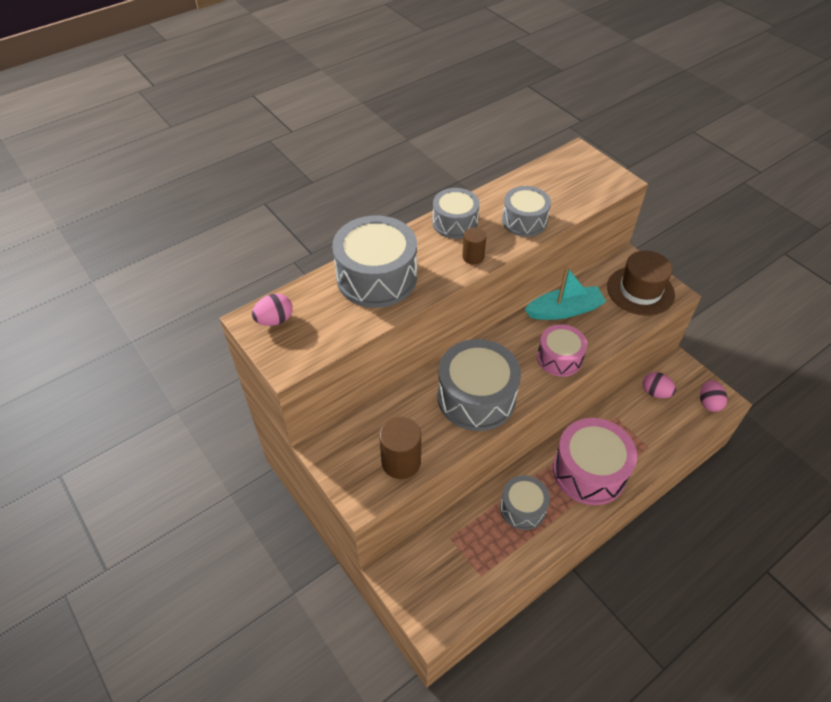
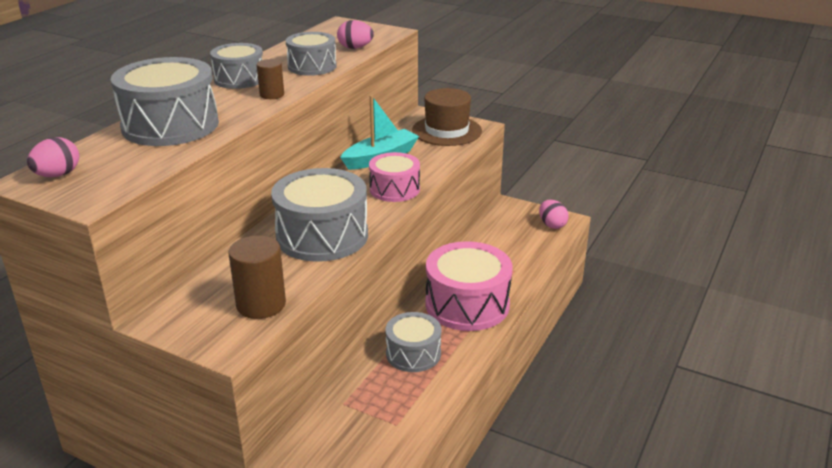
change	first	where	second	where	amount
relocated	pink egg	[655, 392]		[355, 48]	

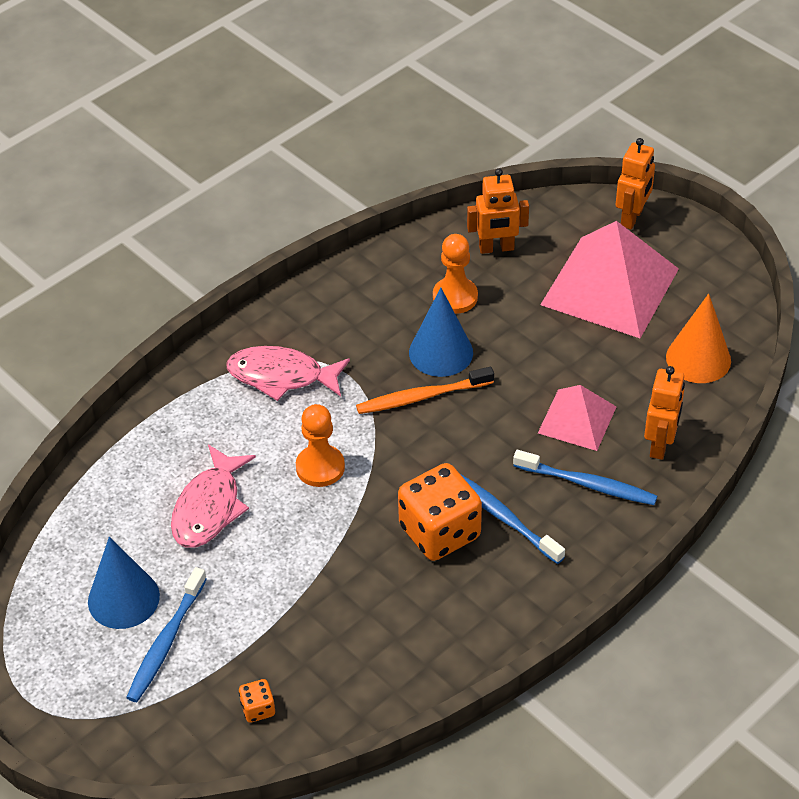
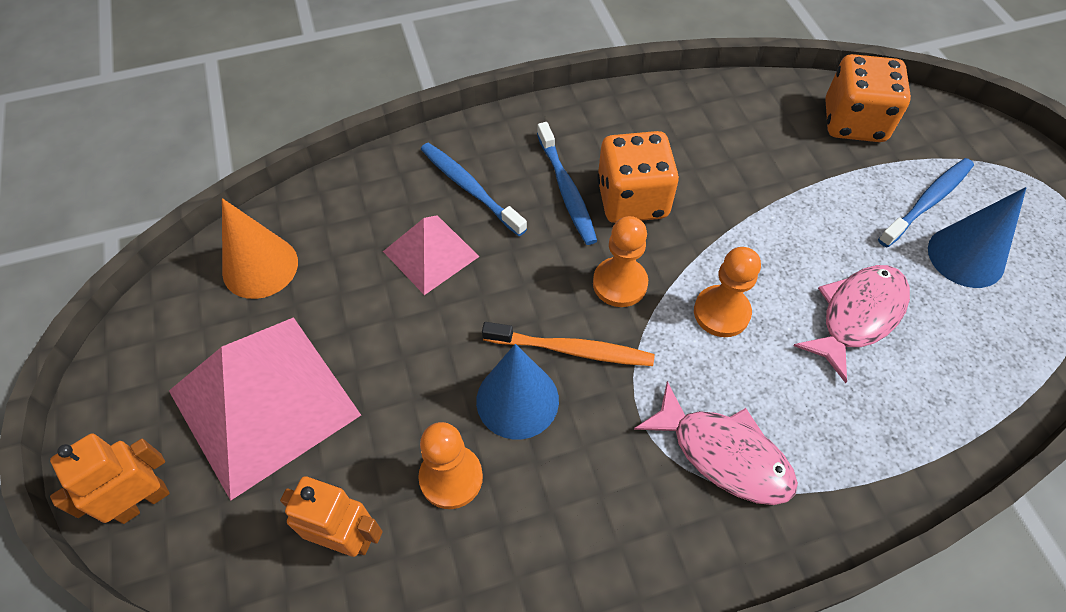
change	first	where	second	where	amount
appeared			orange pawn	[620, 283]	
size	orange dice	[258, 709]		[854, 122]	x2.30
missing	orange robot	[660, 445]			

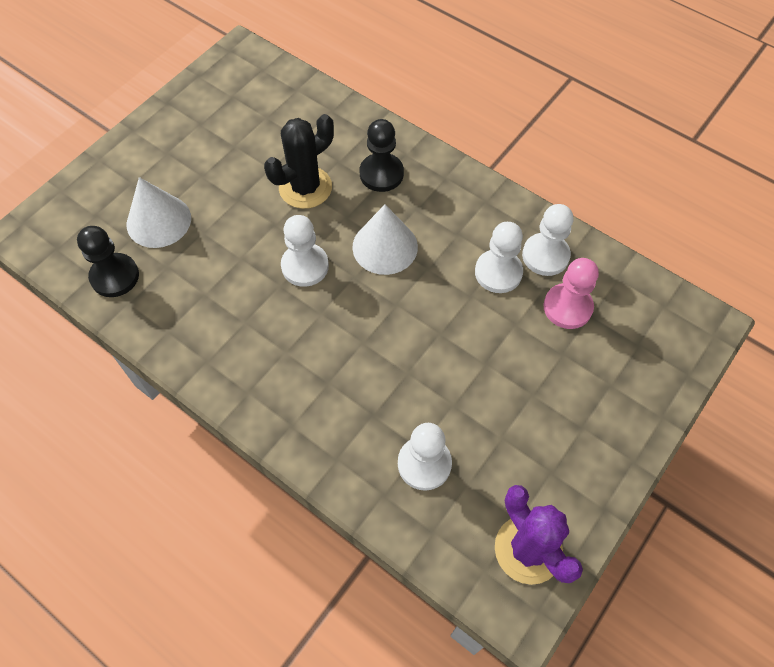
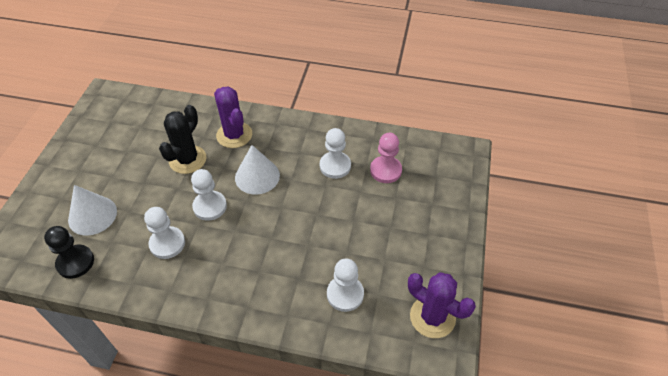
change	first	where	second	where	amount
relocated	white pawn	[545, 255]		[167, 243]	
exchanged	black pawn	[381, 174]	purple cactus	[234, 135]	

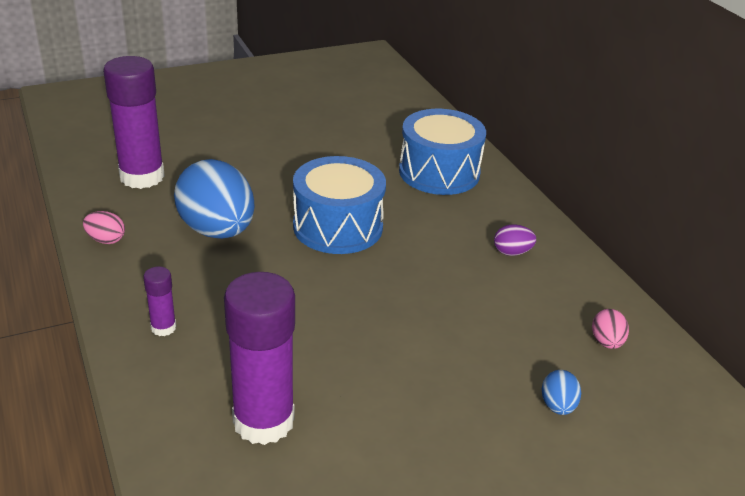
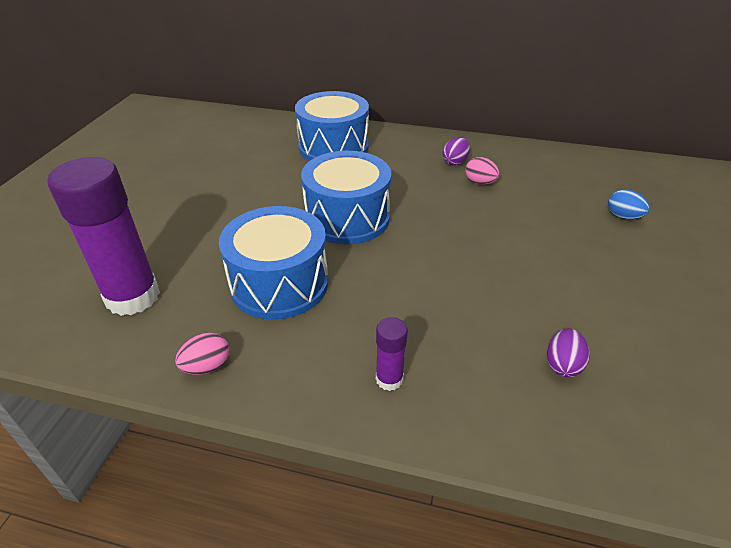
change	first	where	second	where	amount
exchanged	blue egg	[217, 230]	blue drum	[279, 283]	
relocated	pink egg	[606, 342]		[480, 182]	
exchanged	purple glue stick	[263, 421]	purple egg	[563, 365]	

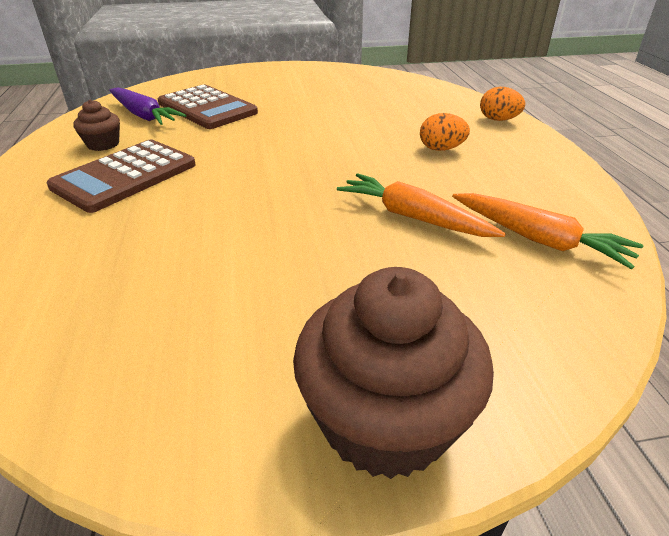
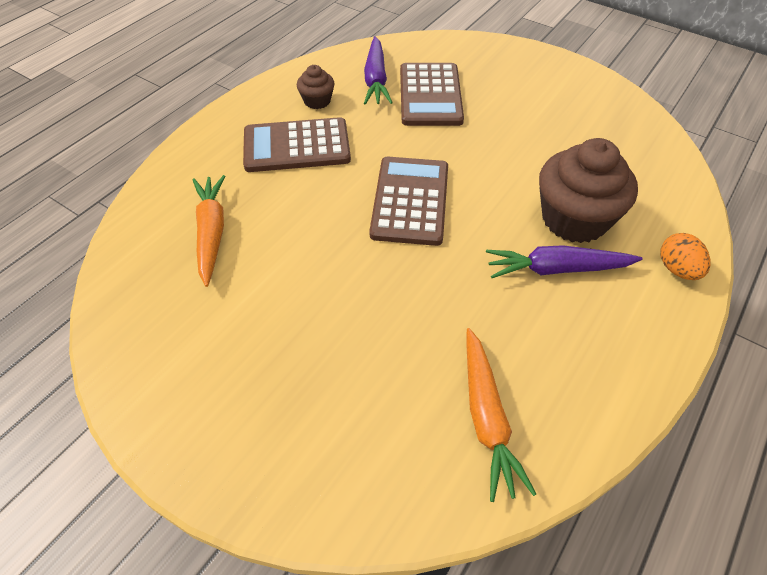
change	first	where	second	where	amount
relocated	orange carrot	[413, 217]		[211, 233]	
appeared			brown calculator	[410, 201]	
exchanged	orange egg	[441, 149]	purple carrot	[557, 269]	
relocated	brown cupcake	[385, 420]		[574, 219]	

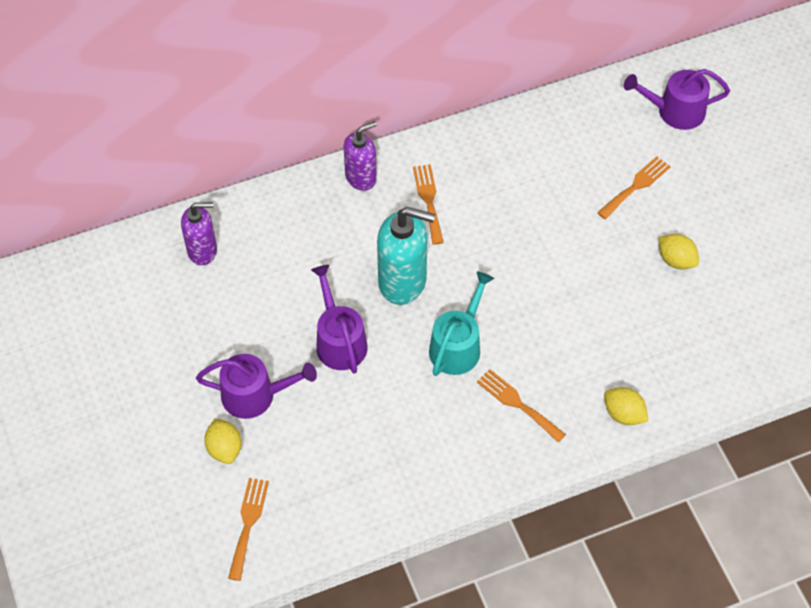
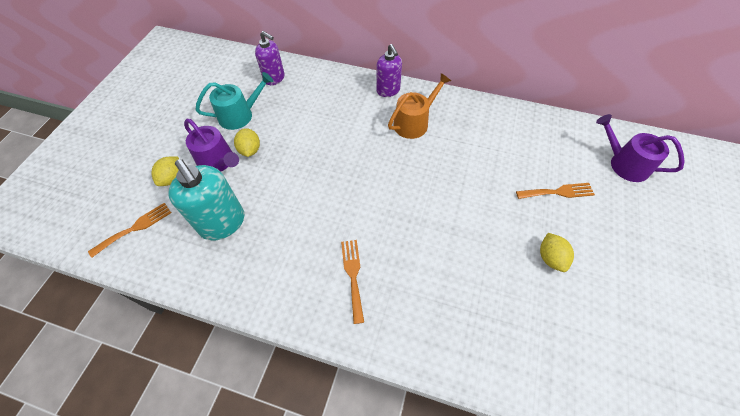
change	first	where	second	where	amount
relocated	turquoise soap dispenser	[403, 282]		[223, 223]	
relocated	turquoise watering can	[458, 346]		[240, 115]	
relocated	yellow lemon	[623, 414]		[250, 150]	
spun	purple soap dispenser	[361, 177]		[388, 90]	60 degrees clockwise
exchanged	orange fork	[428, 200]	orange watering can	[414, 122]	
missing	purple watering can	[339, 341]			

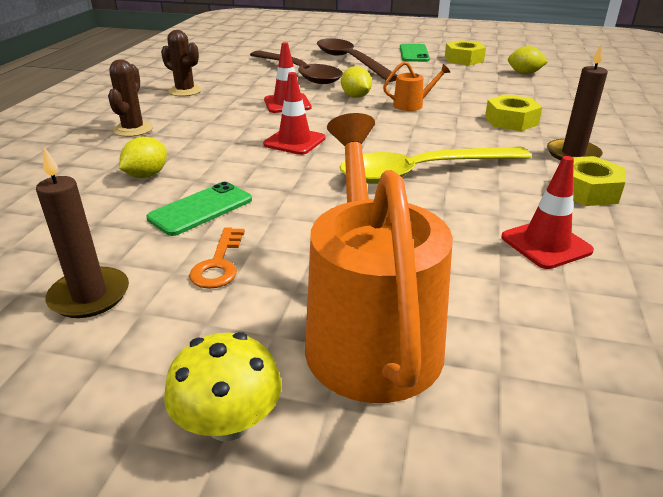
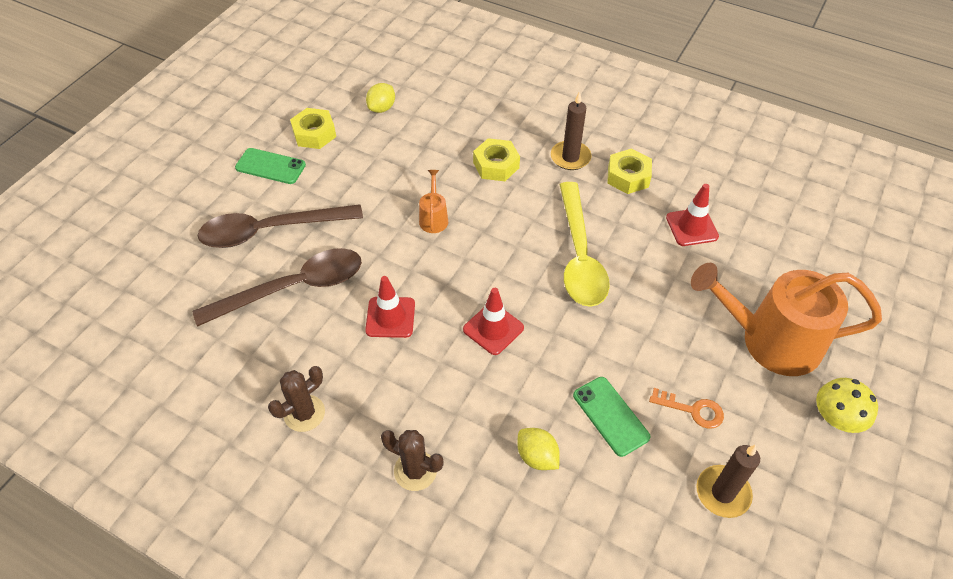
change	first	where	second	where	amount
missing	yellow lemon	[355, 96]			

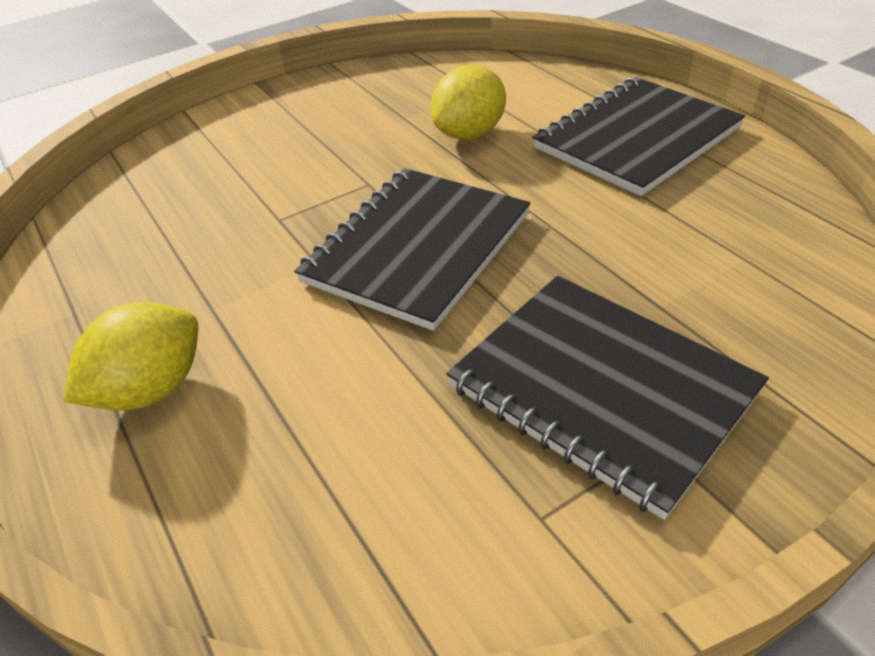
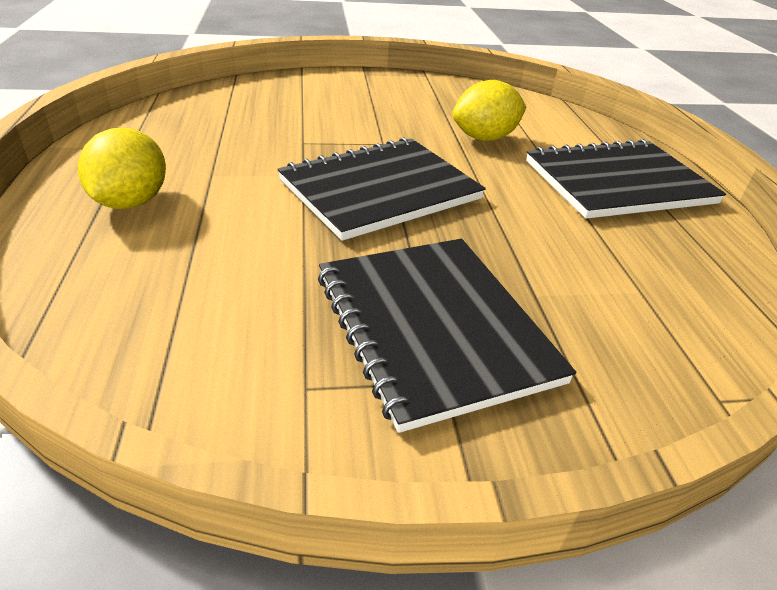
change	first	where	second	where	amount
spun	yellow lemon	[151, 389]		[131, 202]	60 degrees counterclockwise

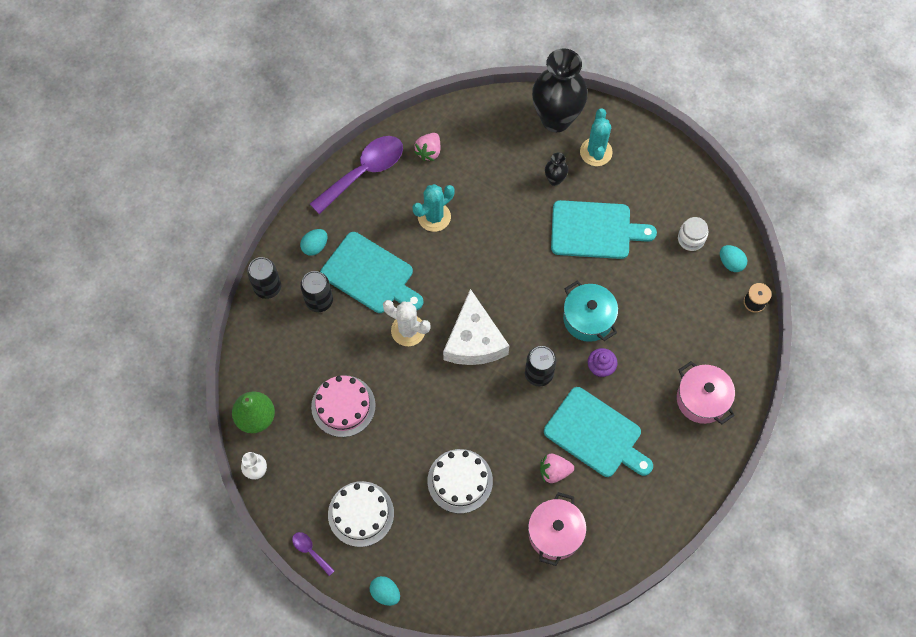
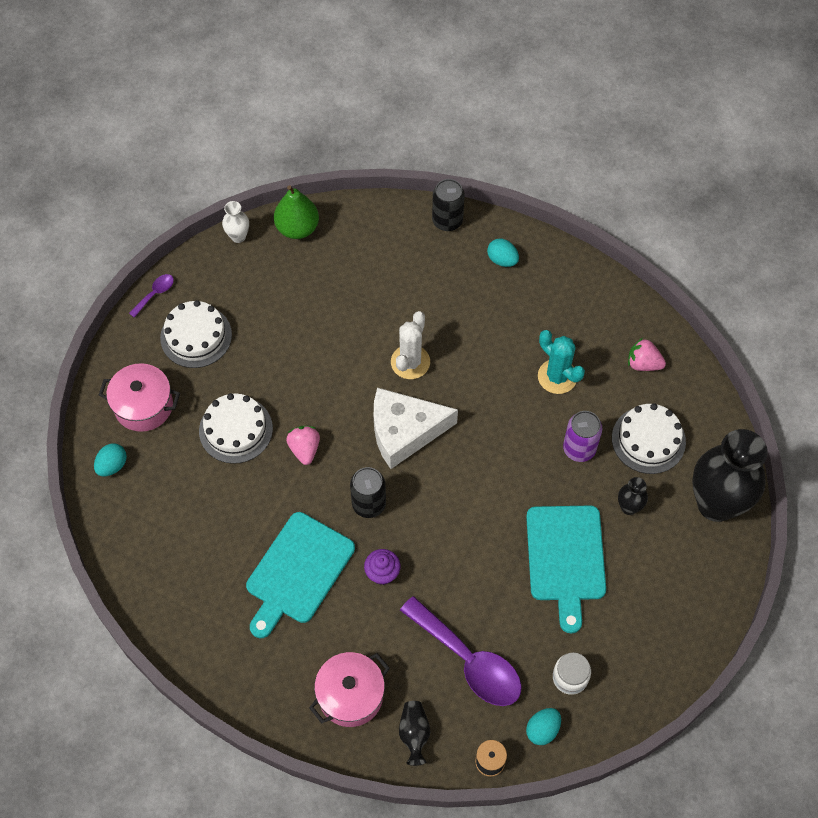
change	first	where	second	where	amount
relocated	turquoise egg	[385, 593]		[112, 465]	
relocated	pink pot	[555, 533]		[143, 406]	
relocated	pink strawberry	[554, 471]		[304, 449]	
appeared			black vase	[414, 734]	
relocated	purple spoon	[364, 172]		[469, 661]	
appeared			purple can	[579, 448]	
appeared			white cake	[648, 440]	
missing	black can	[319, 301]			
missing	pink cake	[343, 406]			
missing	turquoise cutting board	[370, 275]			
missing	turquoise pot	[588, 318]			
missing	turquoise cactus	[596, 152]			

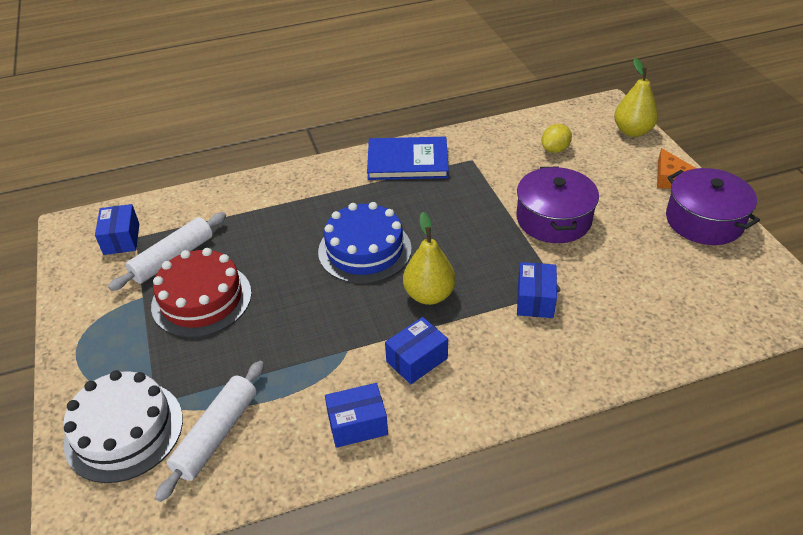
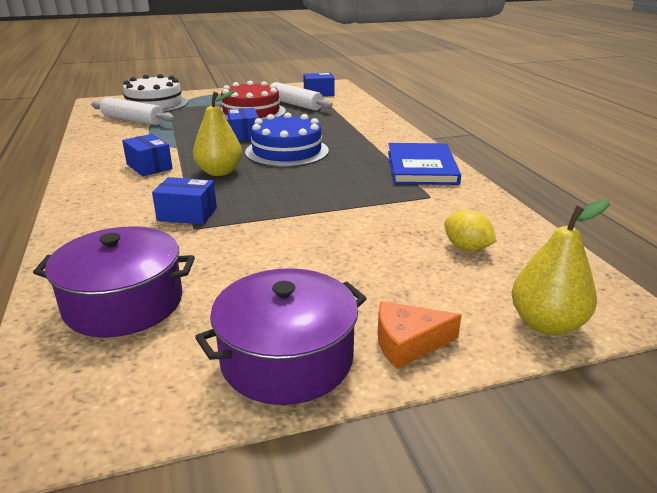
change	first	where	second	where	amount
relocated	purple pot	[553, 219]		[124, 303]	
relocated	blue box	[357, 424]		[244, 135]	

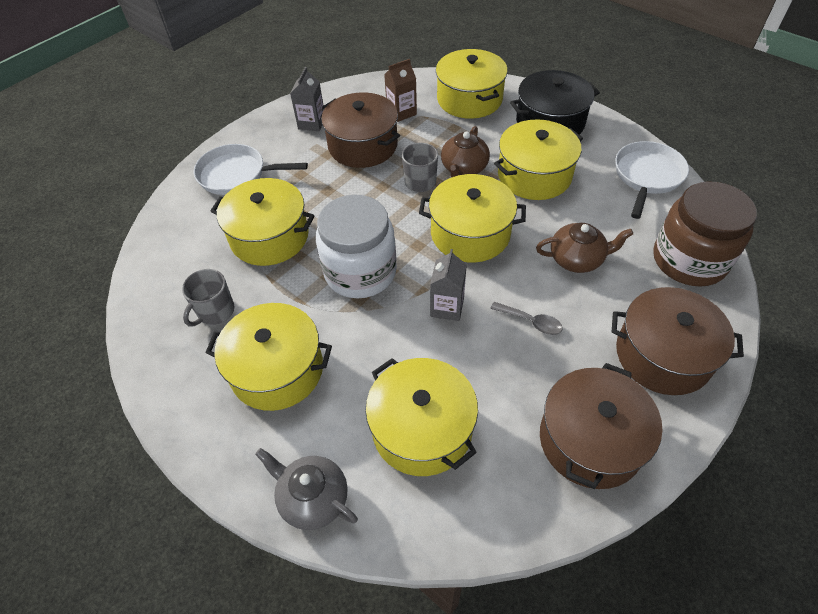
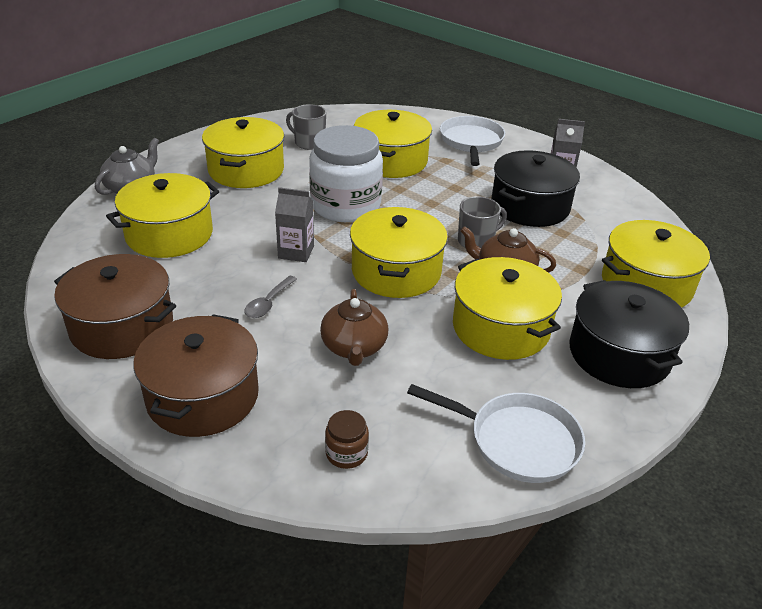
change	first	where	second	where	amount
size	brown jar	[689, 260]		[346, 453]	x0.41
colour	brown pot	[363, 145]	black pot	[530, 206]	
missing	brown carton	[401, 112]			

